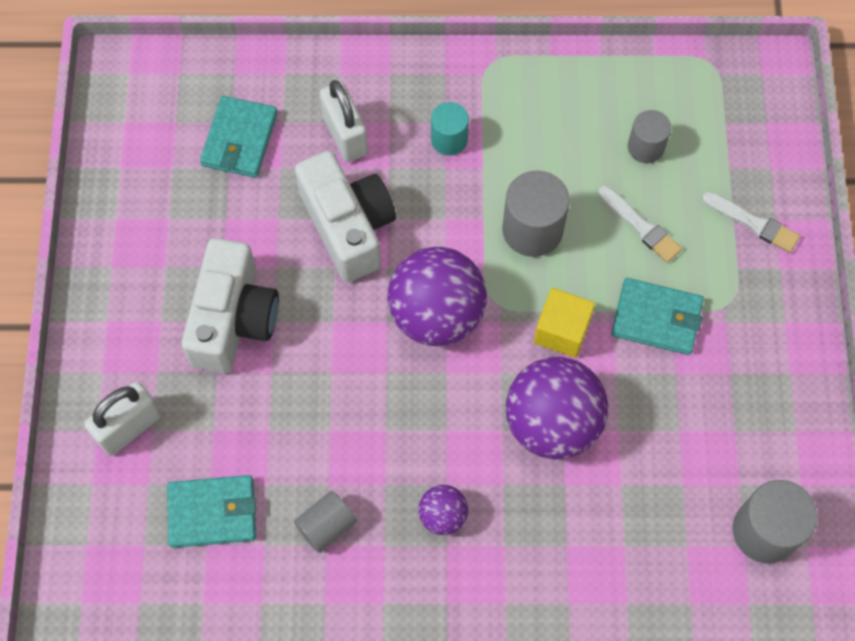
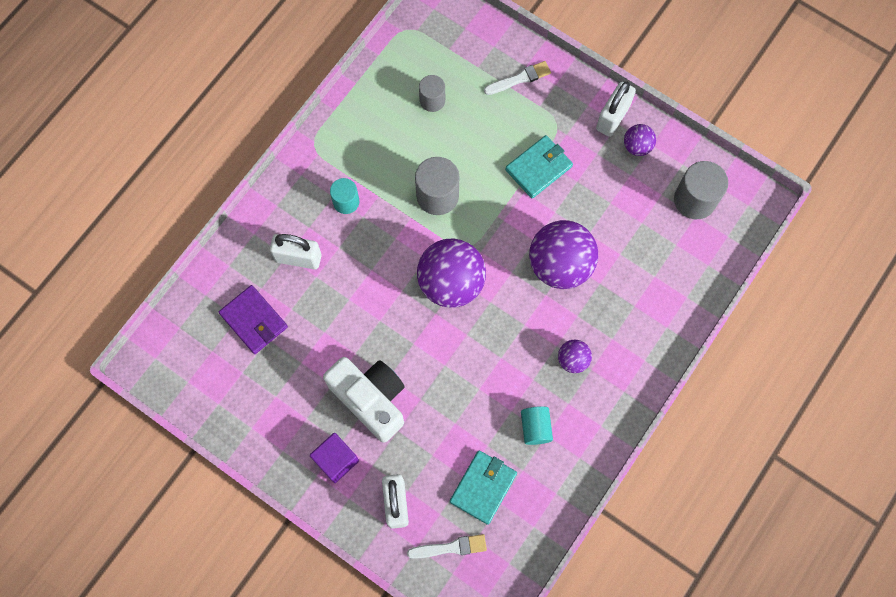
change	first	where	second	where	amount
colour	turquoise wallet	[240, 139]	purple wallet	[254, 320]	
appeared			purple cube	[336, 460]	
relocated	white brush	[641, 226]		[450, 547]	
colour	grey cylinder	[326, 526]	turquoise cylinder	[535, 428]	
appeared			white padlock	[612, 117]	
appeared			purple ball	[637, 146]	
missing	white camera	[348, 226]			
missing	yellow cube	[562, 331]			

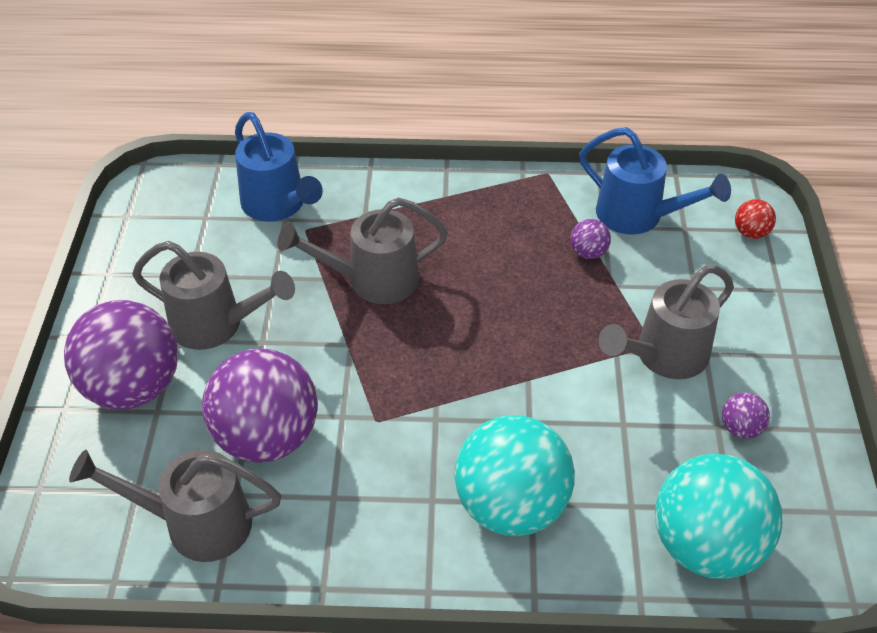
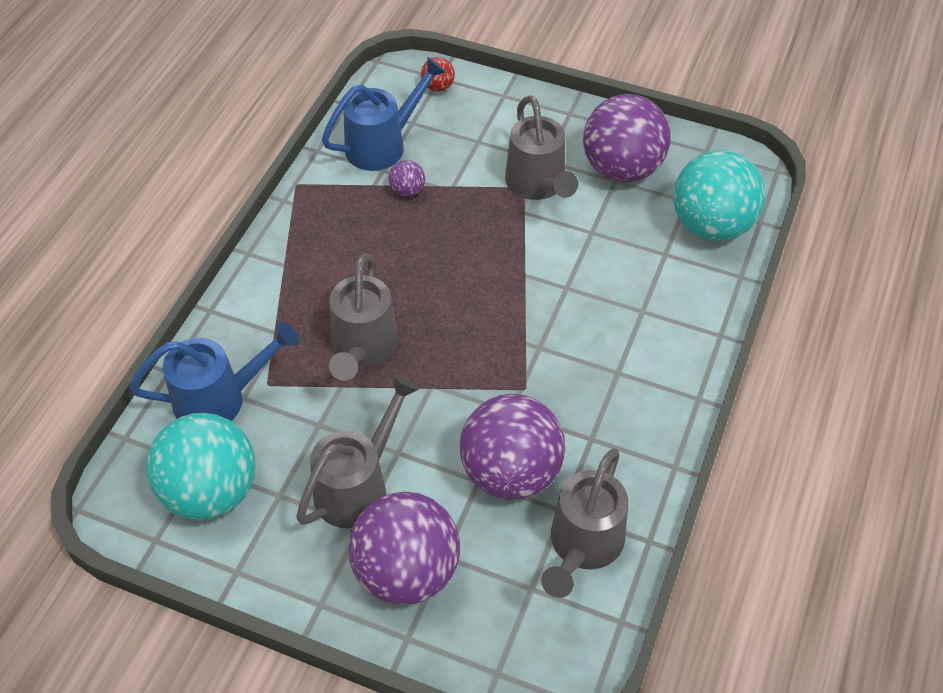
change	first	where	second	where	amount
relocated	turquoise ball	[511, 506]		[210, 492]	
size	purple ball	[740, 428]		[622, 169]	x2.39

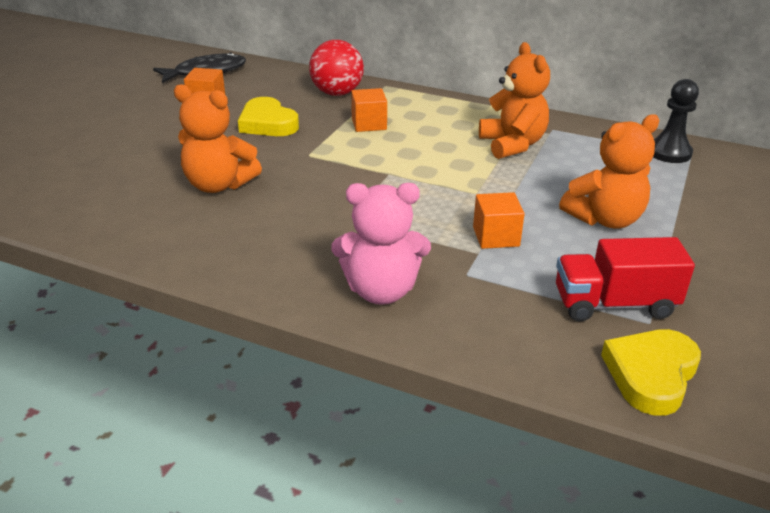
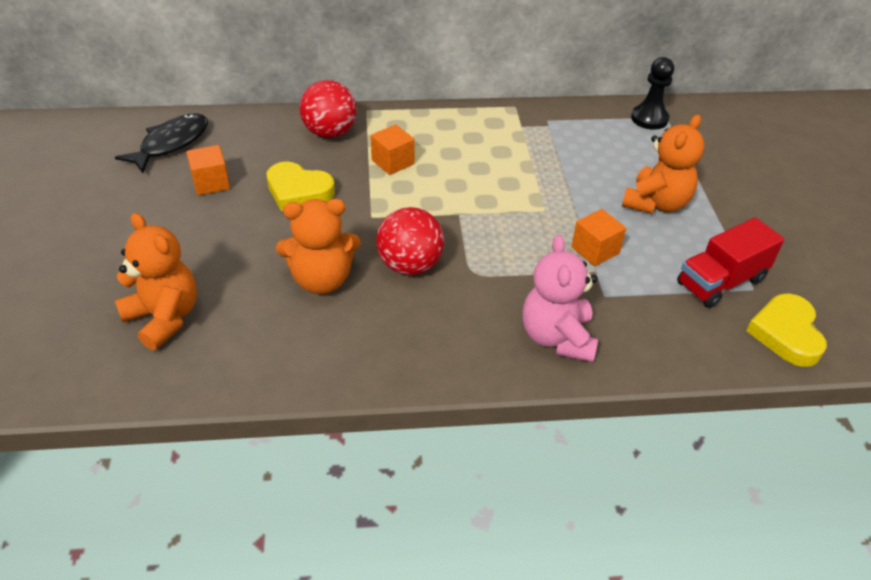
change	first	where	second	where	amount
relocated	orange teddy bear	[512, 145]		[164, 318]	
appeared			red ball	[410, 265]	
spun	pink teddy bear	[381, 290]		[557, 337]	120 degrees clockwise

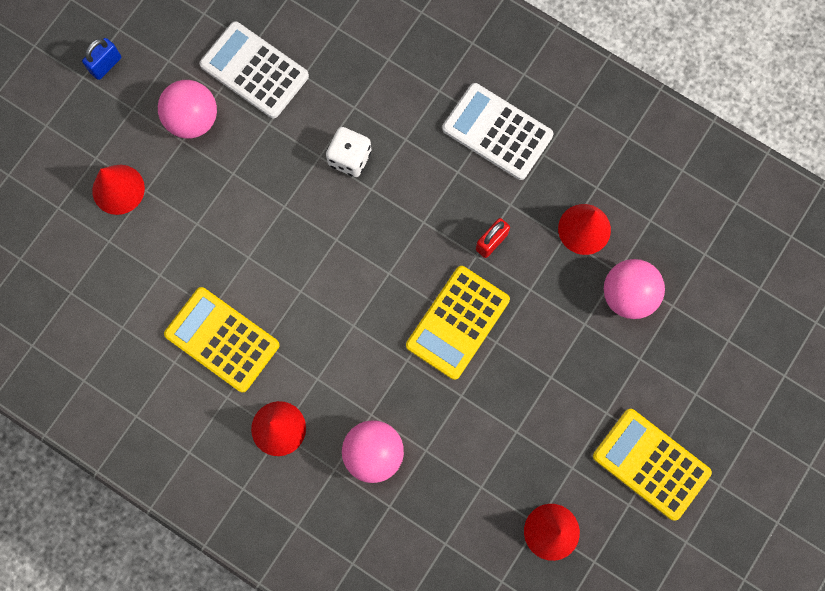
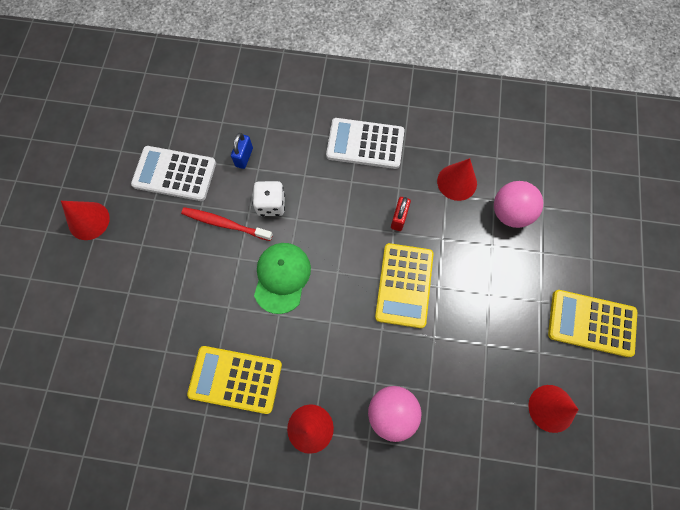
change	first	where	second	where	amount
relocated	red cone	[118, 189]		[88, 220]	
appeared			red toothbrush	[225, 224]	
relocated	blue padlock	[106, 65]		[244, 157]	
appeared			green cap	[282, 277]	
missing	pink ball	[193, 119]			

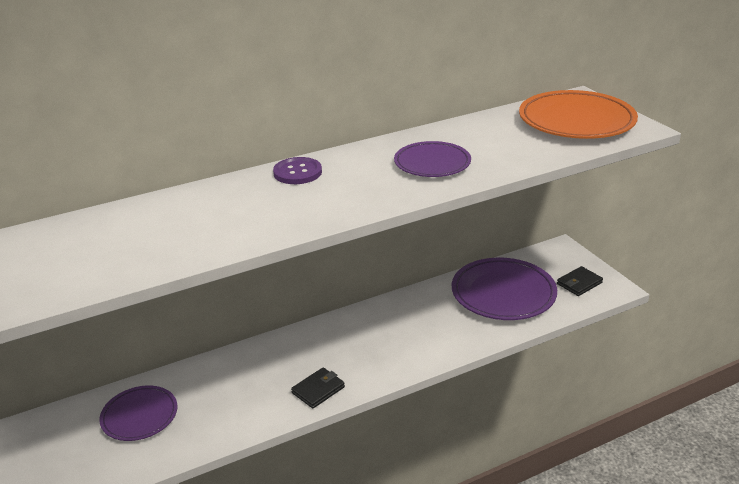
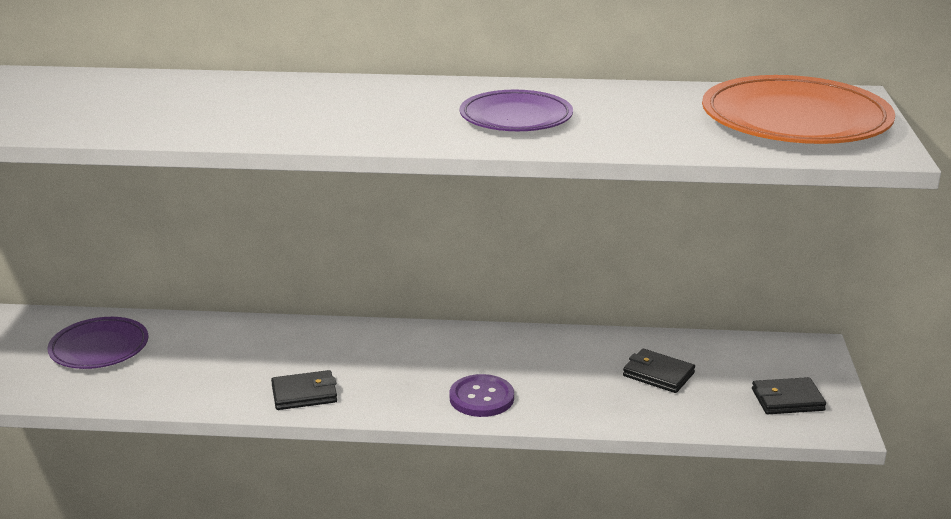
change	first	where	second	where	amount
relocated	purple button	[297, 172]		[481, 398]	
exchanged	purple plate	[503, 294]	black wallet	[658, 374]	

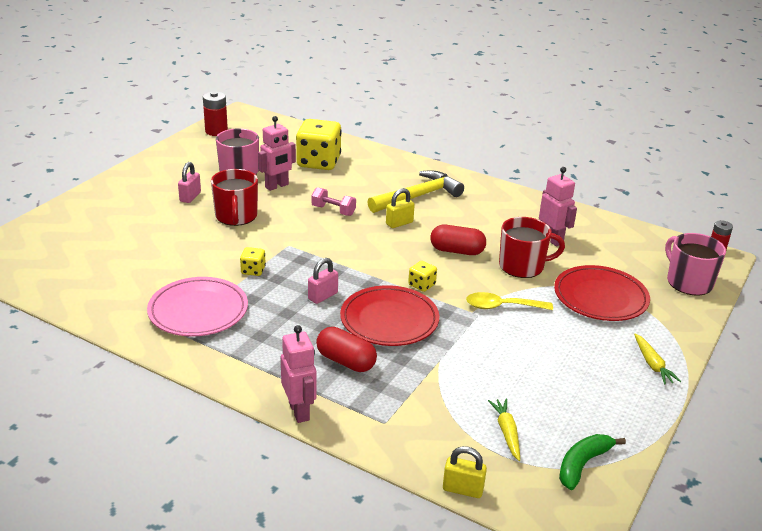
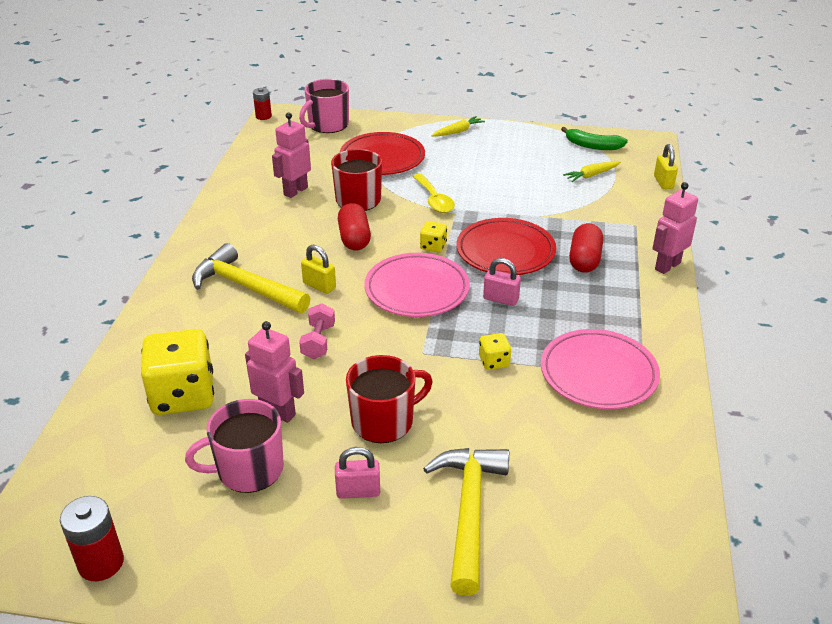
change	first	where	second	where	amount
appeared			pink plate	[417, 290]	
appeared			yellow hammer	[469, 511]	

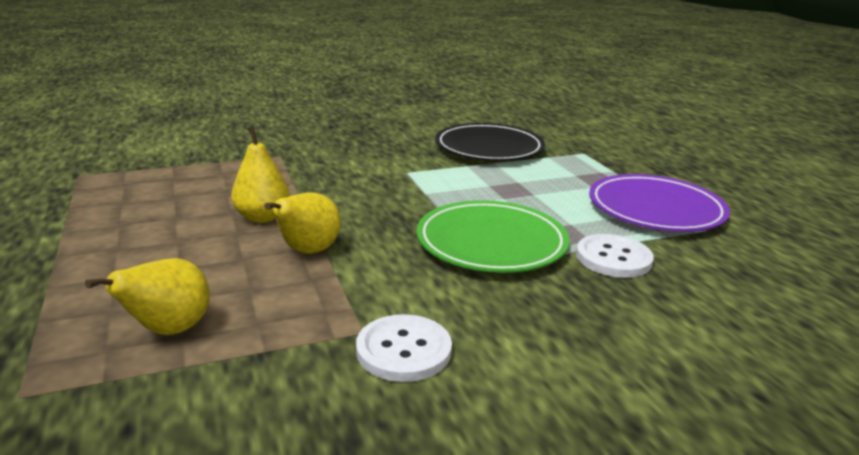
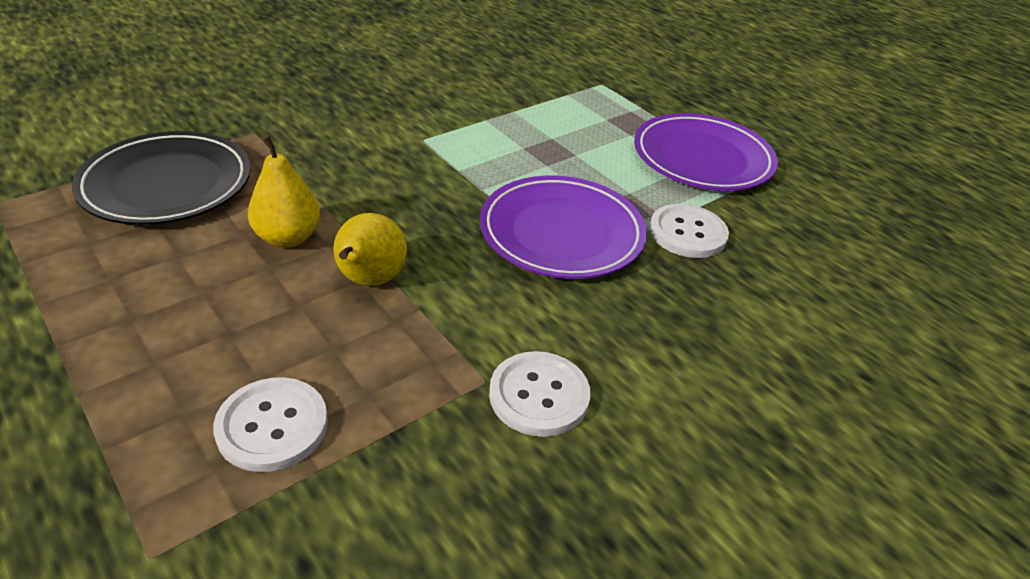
change	first	where	second	where	amount
relocated	black plate	[489, 148]		[167, 184]	
exchanged	yellow pear	[169, 330]	white button	[272, 426]	
colour	green plate	[491, 243]	purple plate	[561, 233]	

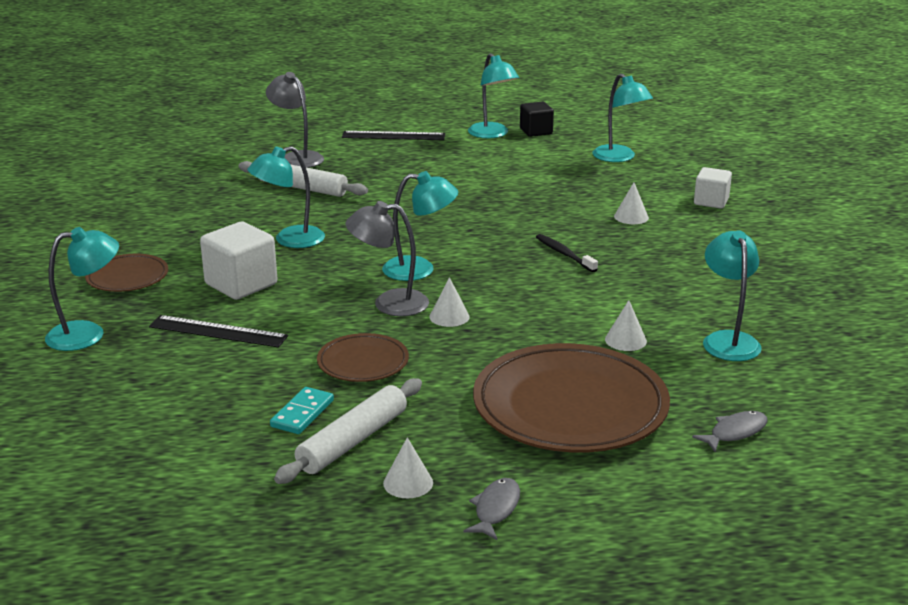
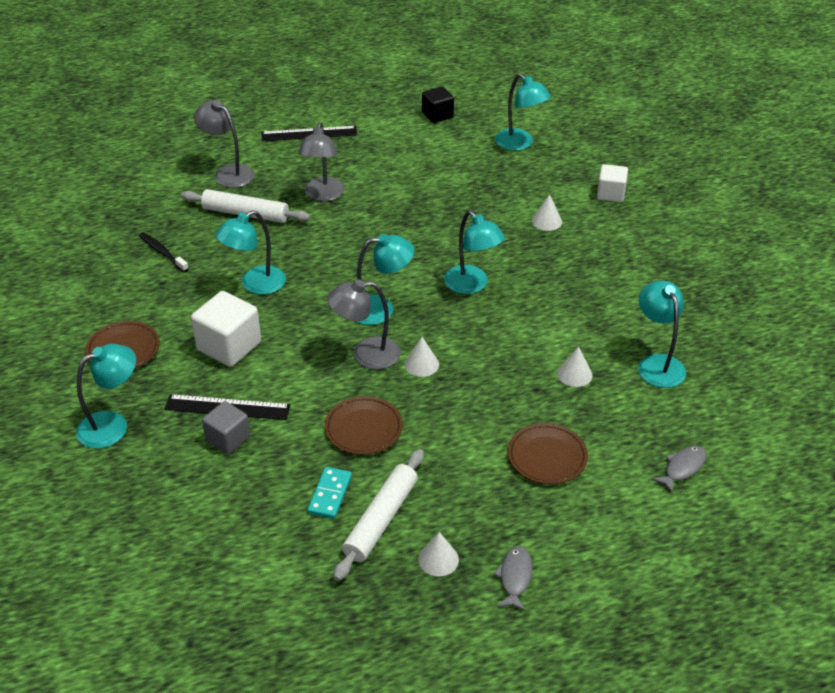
change	first	where	second	where	amount
relocated	black toothbrush	[564, 254]		[162, 252]	
appeared			grey cube	[228, 439]	
appeared			grey lamp	[323, 195]	
relocated	turquoise lamp	[492, 134]		[472, 285]	
size	brown plate	[570, 406]		[547, 457]	x0.50

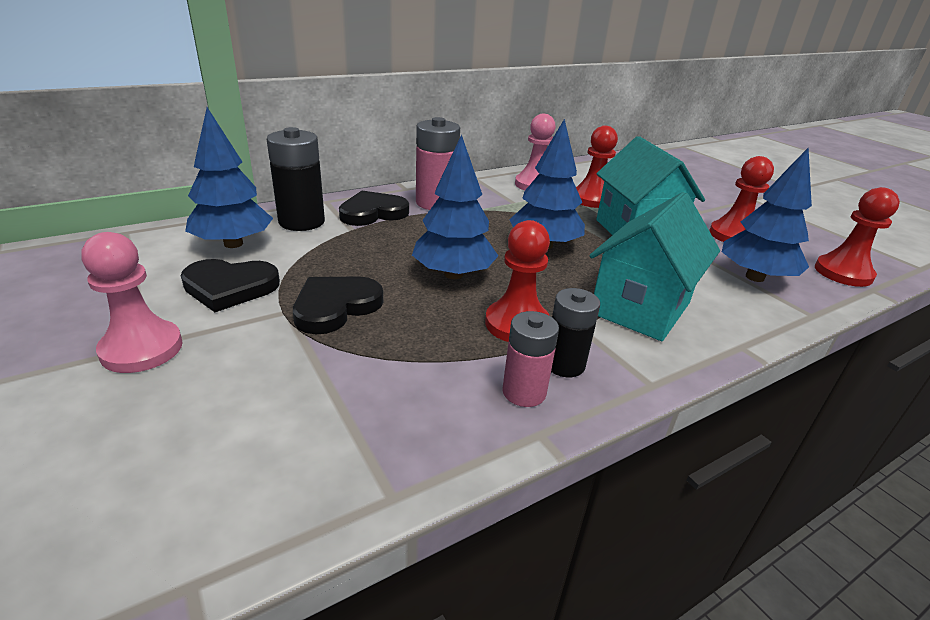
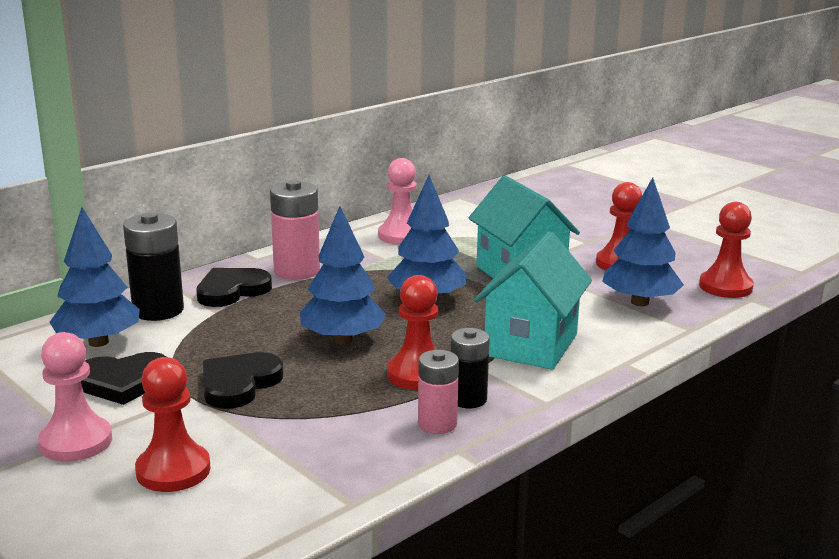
change	first	where	second	where	amount
relocated	red pawn	[592, 199]		[173, 470]	

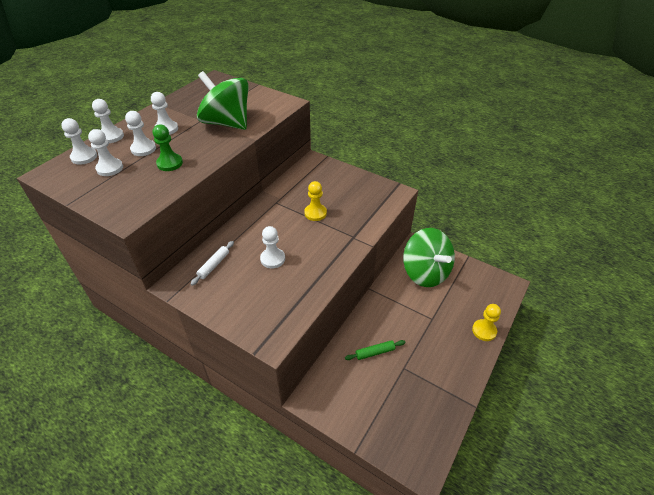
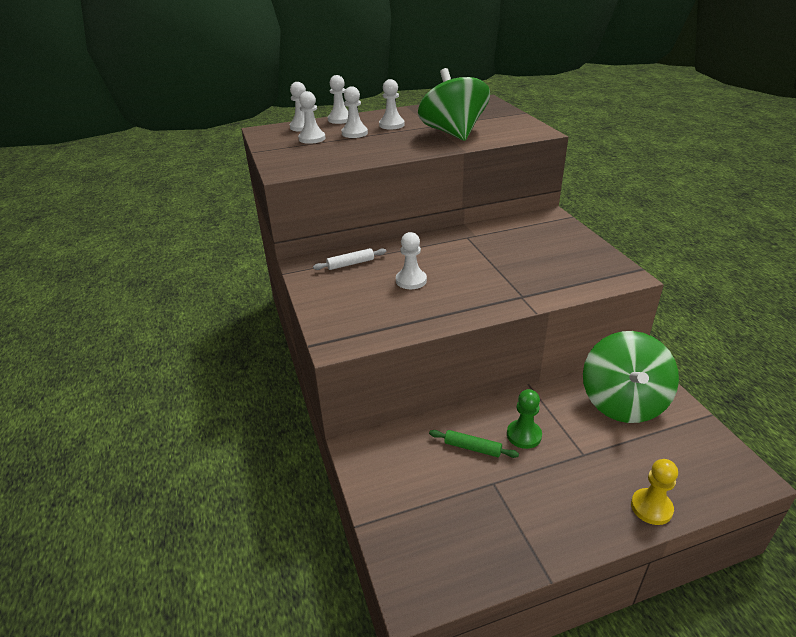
change	first	where	second	where	amount
relocated	green pawn	[170, 163]		[524, 435]	
missing	yellow pawn	[315, 213]			

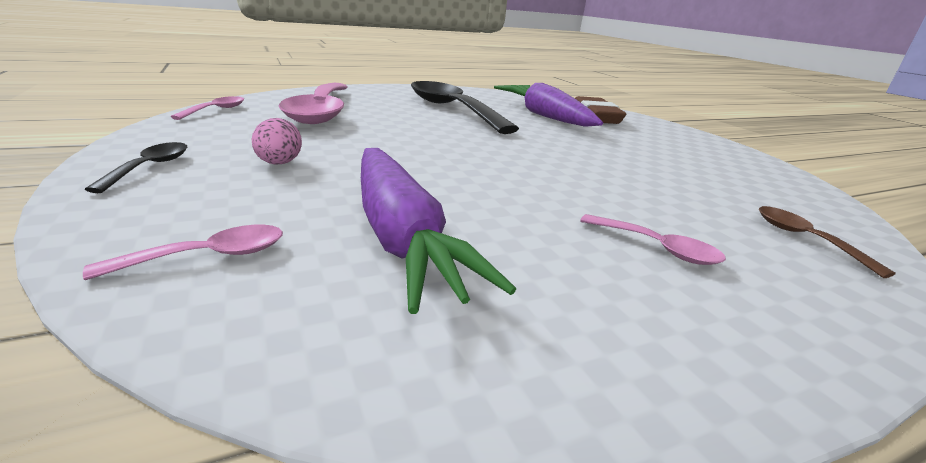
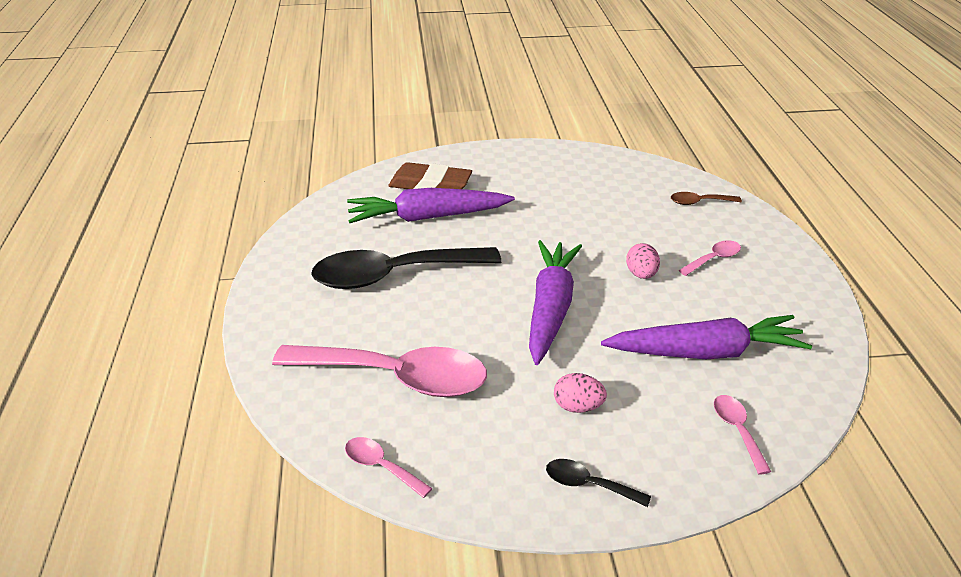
change	first	where	second	where	amount
appeared			purple carrot	[550, 308]	
appeared			pink egg	[641, 274]	

